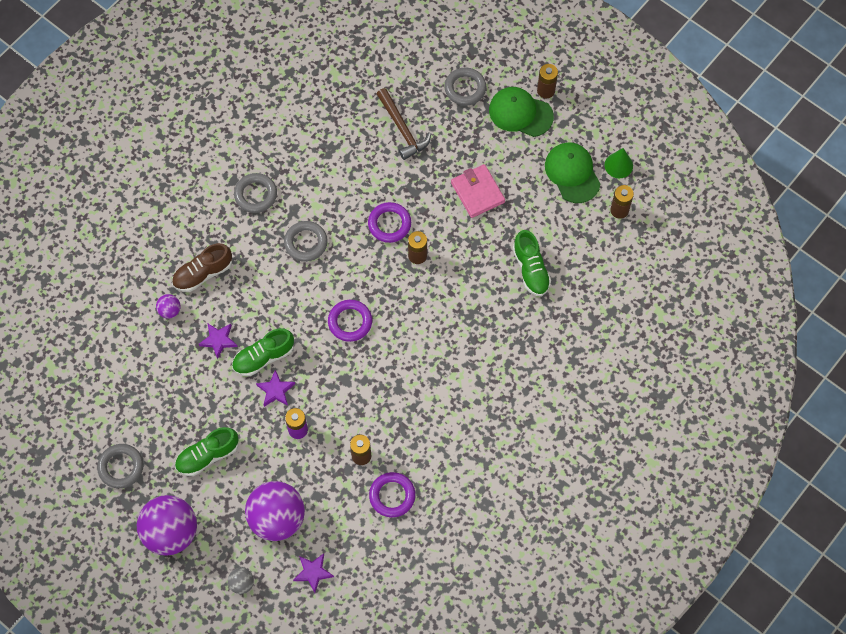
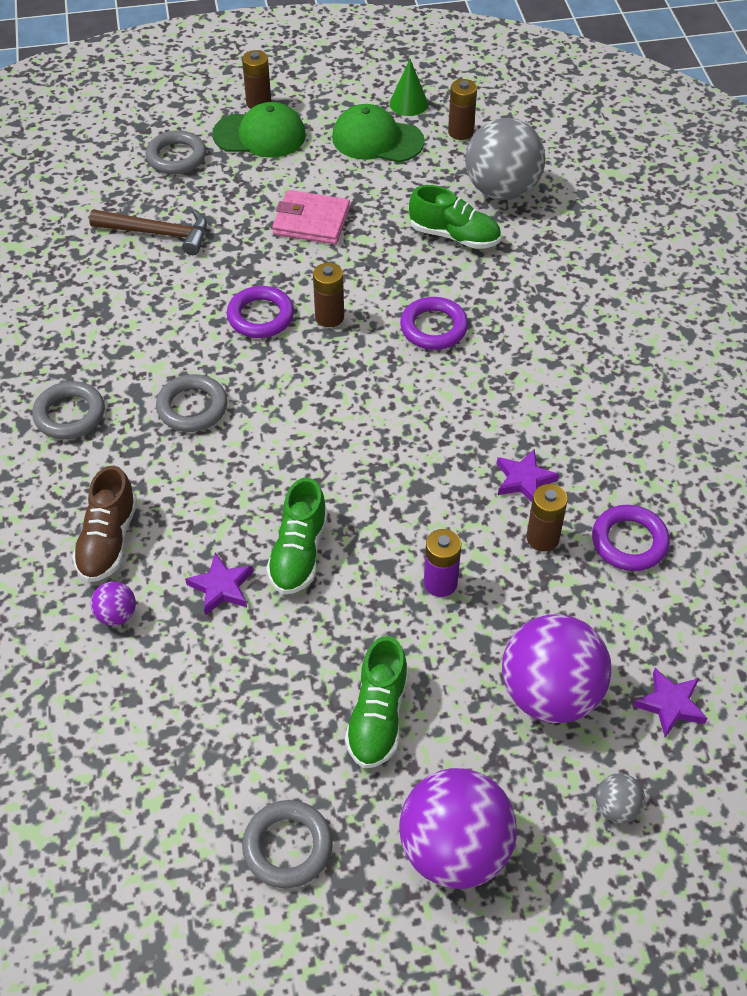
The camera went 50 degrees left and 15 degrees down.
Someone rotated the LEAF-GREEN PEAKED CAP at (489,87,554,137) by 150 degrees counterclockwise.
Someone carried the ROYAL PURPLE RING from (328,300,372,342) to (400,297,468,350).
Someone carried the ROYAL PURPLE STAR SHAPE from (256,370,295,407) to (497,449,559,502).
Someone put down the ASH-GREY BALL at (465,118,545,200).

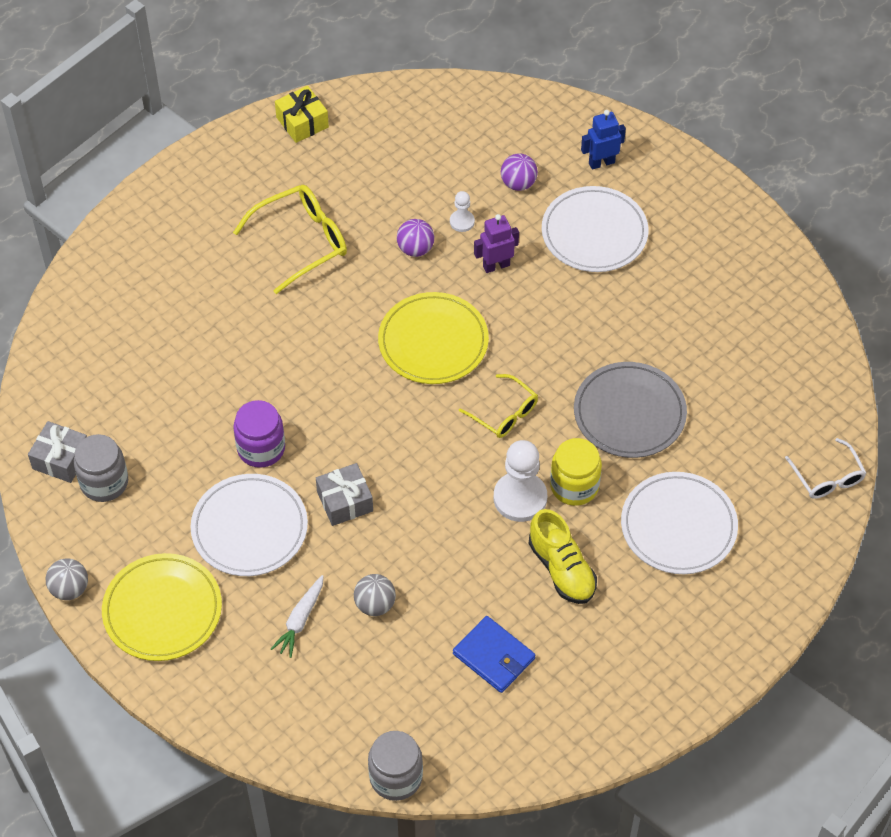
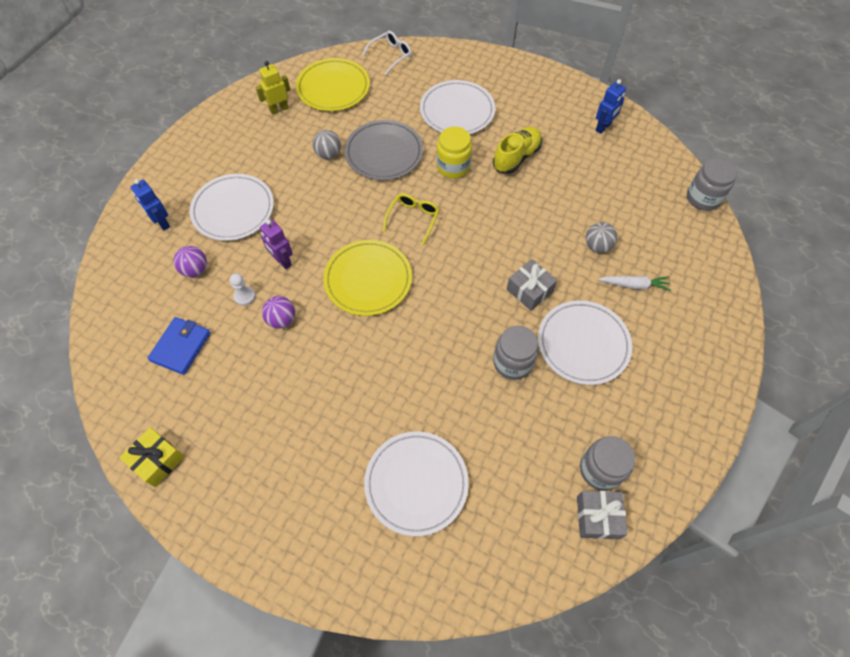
The camera went 110 degrees left and 5 degrees up.
Someone took away the BRIGHT YELLOW GLASSES at (233,185,347,294).
Someone repainted the ROYAL PURPLE JAR at (233,400,285,468), which became the ASH-GREY JAR at (493,326,539,380).
Someone took away the PURE WHITE PAWN at (494,440,547,522).
Someone carried the BRIGHT YELLOW PLATE from (102,553,222,661) to (296,58,370,111).
Someone carried the ASH-GREY BALL from (46,558,88,600) to (313,130,341,159).
Someone carried the BLUE WALLET from (453,616,535,693) to (148,317,211,375).
Someone put down the BRIGHT YELLOW TOY ROBOT at (255,61,290,115).
Someone put down the BLUE TOY ROBOT at (596,79,626,134).
Someone put down the PURE WHITE PLATE at (364,431,469,536).

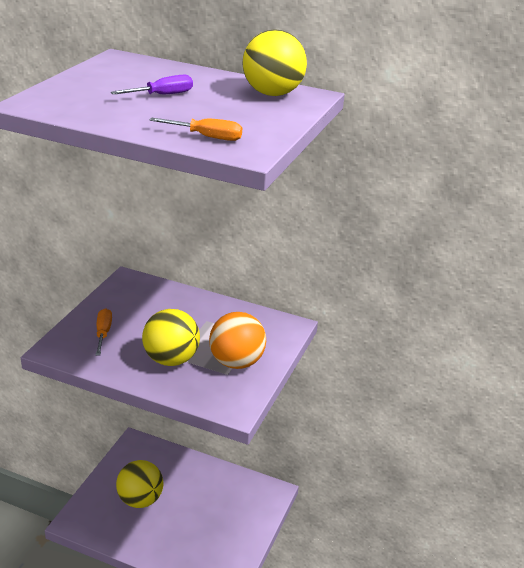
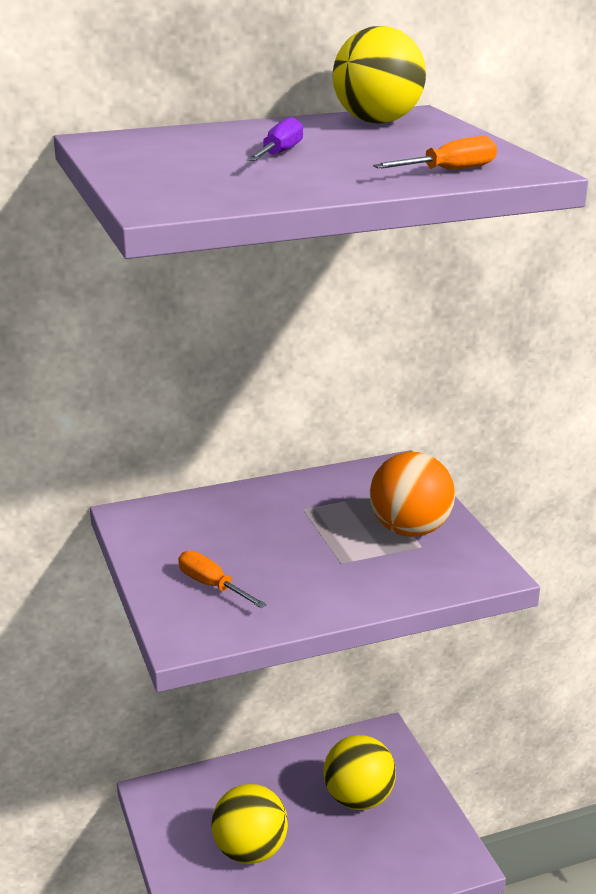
The camera went 40 degrees left and 5 degrees down.
Someone carried the BRIGHT YELLOW BALL from (142,309,200,366) to (323,735,396,810).

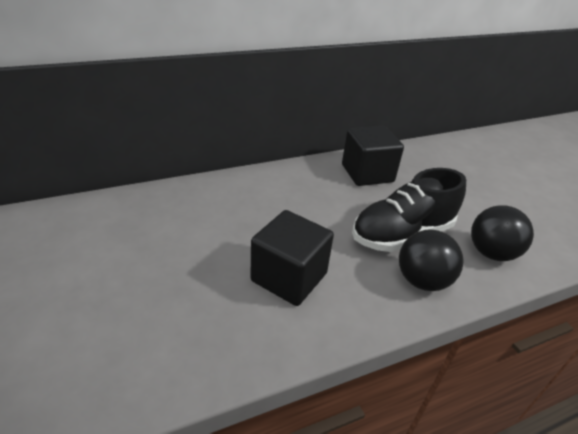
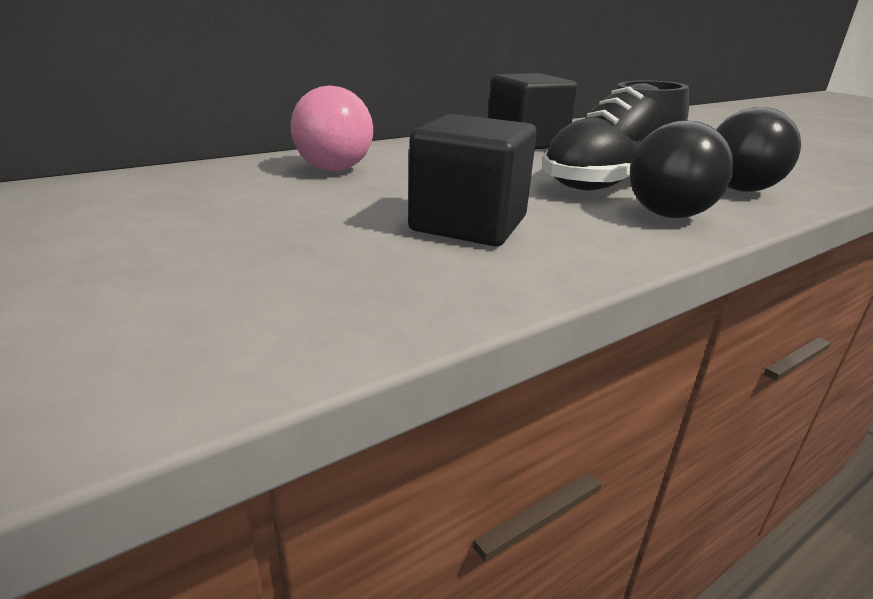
The camera went 10 degrees left and 10 degrees down.
Someone put down the ROSE-PINK BALL at (291,86,373,171).

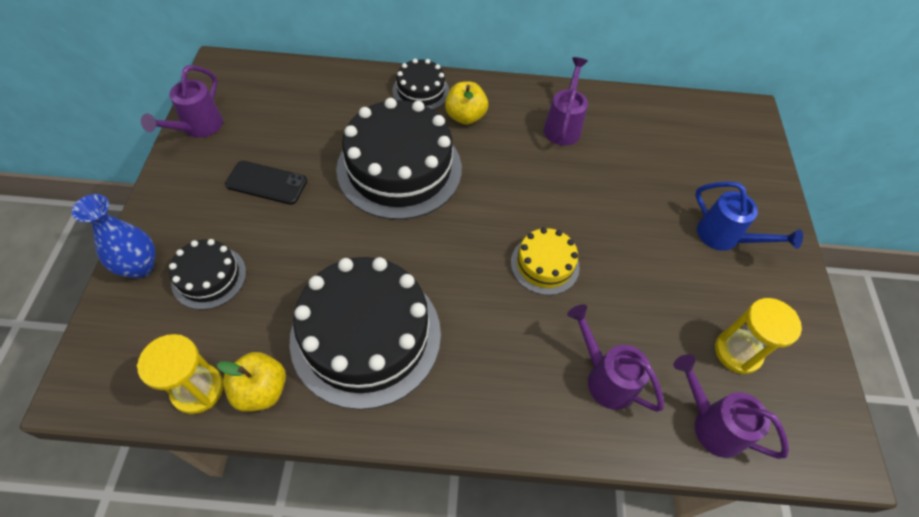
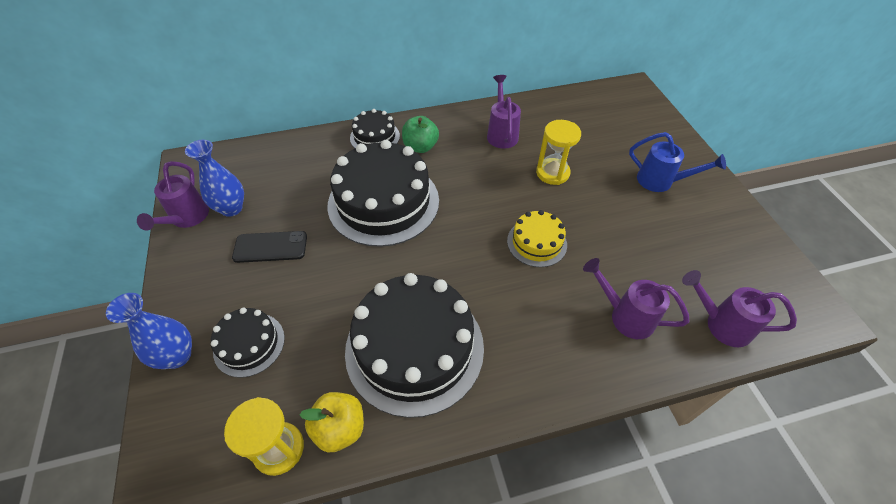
The camera went 15 degrees left and 5 degrees down.
Someone repainted the BRIGHT YELLOW TOY APPLE at (445,82,488,125), which became the LEAF-GREEN TOY APPLE at (402,116,439,153).
Someone carried the BRIGHT YELLOW SAND TIMER from (715,298,802,374) to (536,120,581,185).
Someone put down the BLUE VASE at (185,140,244,217).

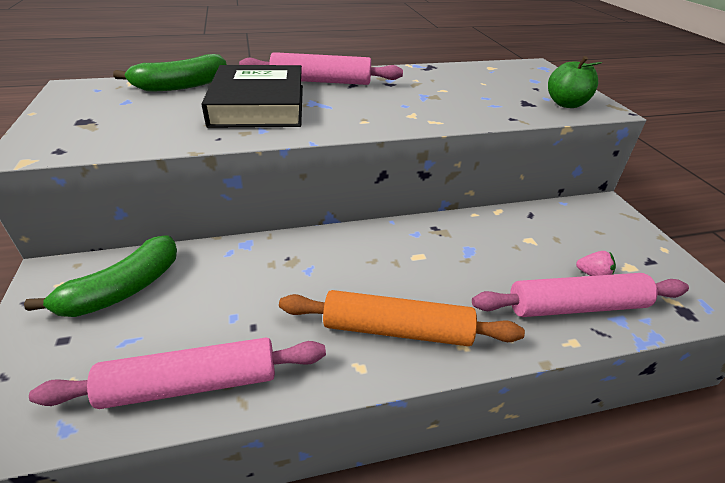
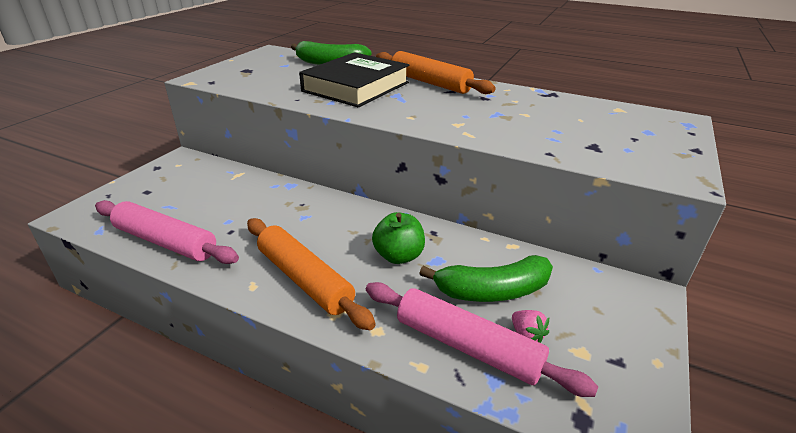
The camera went 40 degrees right and 5 degrees down.
Someone repainted the ROSE-PINK PASTRY ROLLER at (239,52,403,85), which became the ORANGE-COLOURED PASTRY ROLLER at (376,51,495,94).
Someone carried the LEAF-GREEN TOY APPLE from (548,56,602,108) to (372,212,425,264).
Someone carried the LEAF-GREEN BANANA FRUIT from (24,235,177,317) to (419,255,553,302).

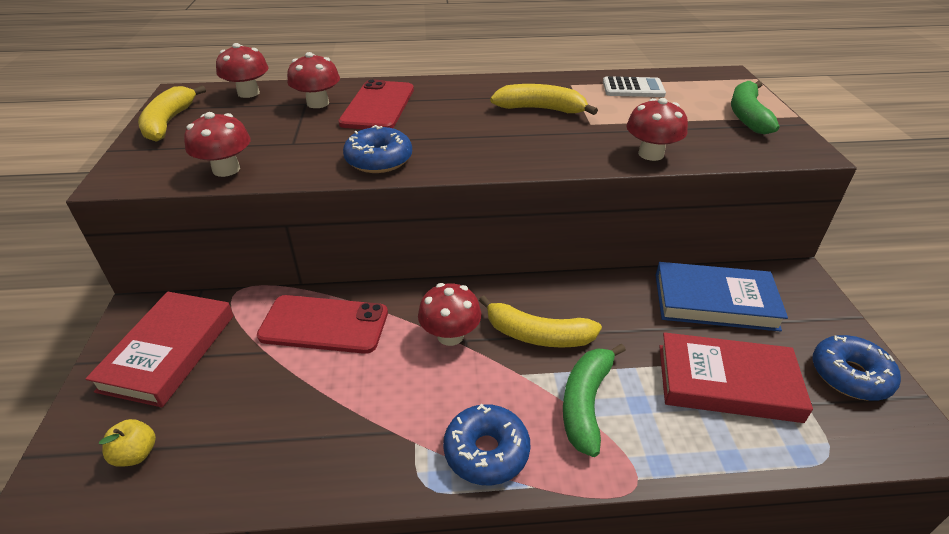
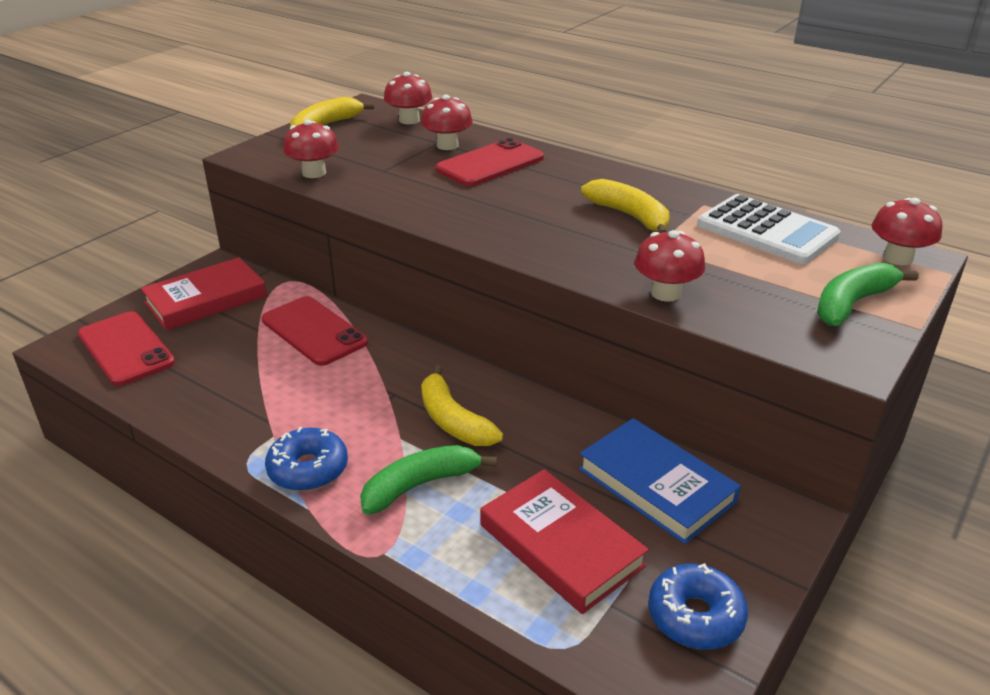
The camera went 40 degrees right and 5 degrees down.
Someone scaled the PURE WHITE CALCULATOR at (603,76,666,97) by 1.64.
Someone took away the BLUE DOUGHNUT at (343,125,412,173).
Someone carried the CRIMSON TOADSTOOL from (418,283,481,346) to (872,198,942,265).
Someone swapped the BRIGHT YELLOW TOY APPLE at (99,419,156,467) for the CRIMSON SMARTPHONE at (78,311,175,386).

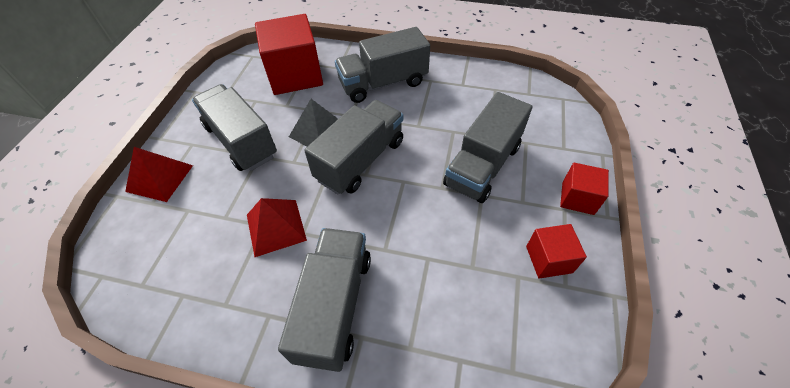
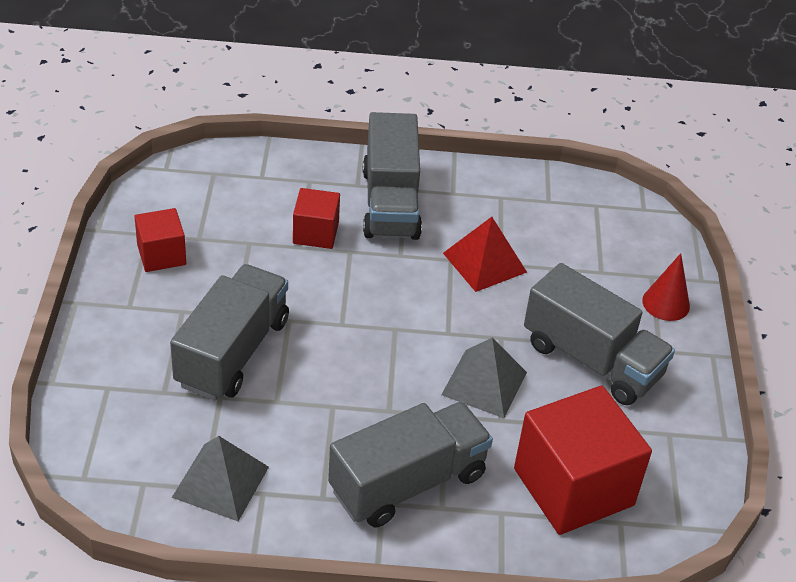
The camera went 165 degrees right and 10 degrees down.
Someone took away the ASH-GREY TRUCK at (304,100,403,195).
Someone swapped the CRIMSON SOLID PYRAMID at (125,147,193,202) for the CRIMSON SOLID CONE at (642,253,690,321).
Someone carried the CRIMSON BLOCK from (560,163,609,215) to (293,188,340,249).
Someone put down the ASH-GREY SOLID PYRAMID at (172,436,269,521).

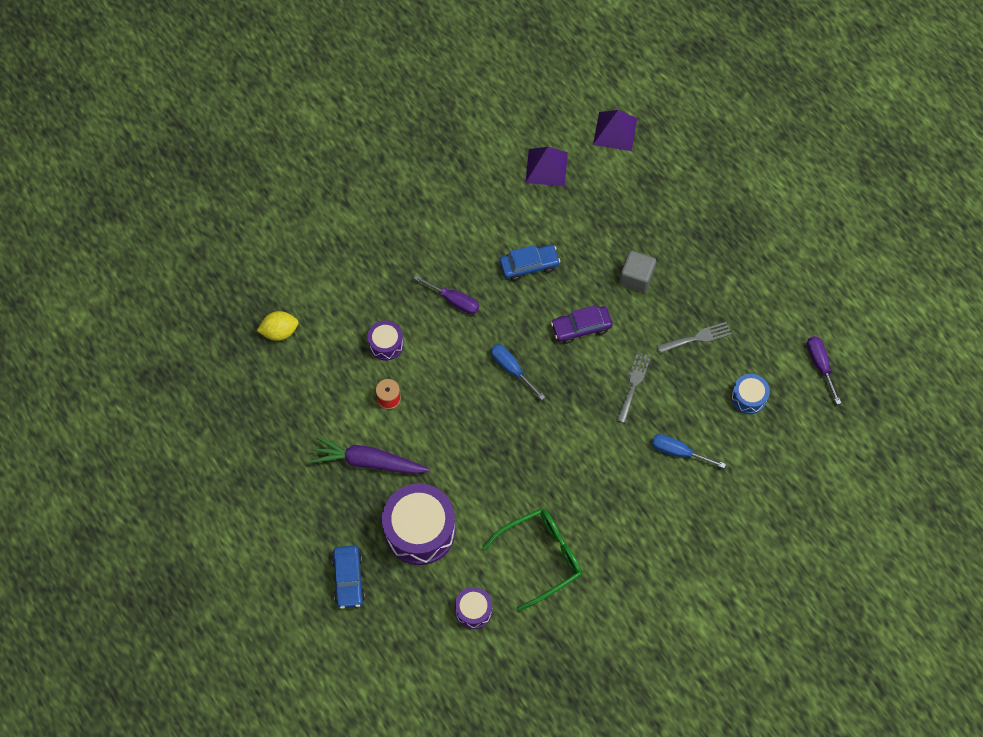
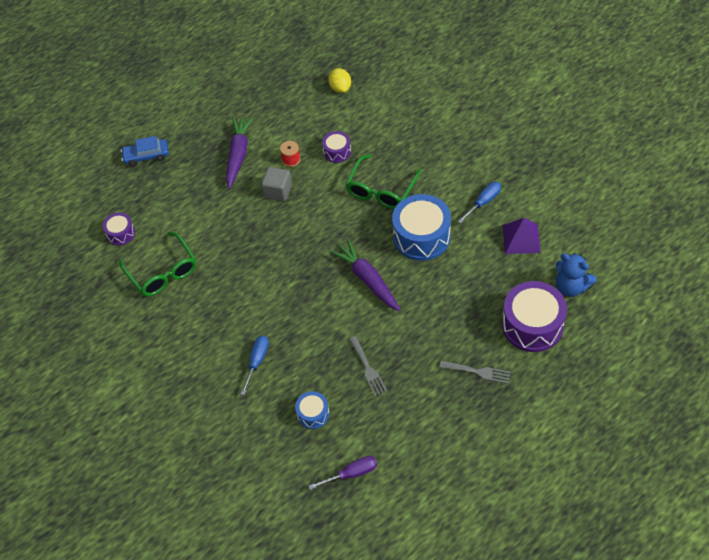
The camera went 90 degrees right and 10 degrees down.
Someone swapped the ROYAL PURPLE SOLID PYRAMID at (593,110,637,151) for the BLUE STUFFED BEAR at (556,253,596,297).
Someone swapped the BLUE TOY CAR at (500,245,560,281) for the BLUE TOY DRUM at (392,194,451,261).
Someone carried the ASH-GREY BLOCK from (620,251,656,293) to (261,167,292,201).
Someone swapped the ROYAL PURPLE FLAT SCREWDRIVER at (413,275,479,314) for the LEAF-GREEN GLASSES at (345,154,421,209).
Someone swapped the ROYAL PURPLE TOY CAR at (551,305,612,344) for the ROYAL PURPLE ROOT VEGETABLE at (330,239,400,311).
Someone carried the BLUE FLAT SCREWDRIVER from (491,344,545,400) to (458,182,501,223).
Someone carried the ASH-GREY DINNER FORK from (617,352,651,423) to (439,361,511,384).
Someone carried the ROYAL PURPLE TOY DRUM from (382,484,456,565) to (502,281,567,352).

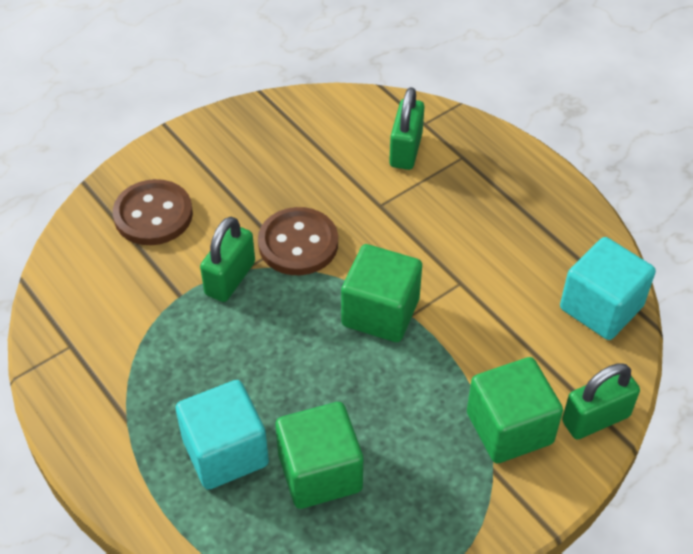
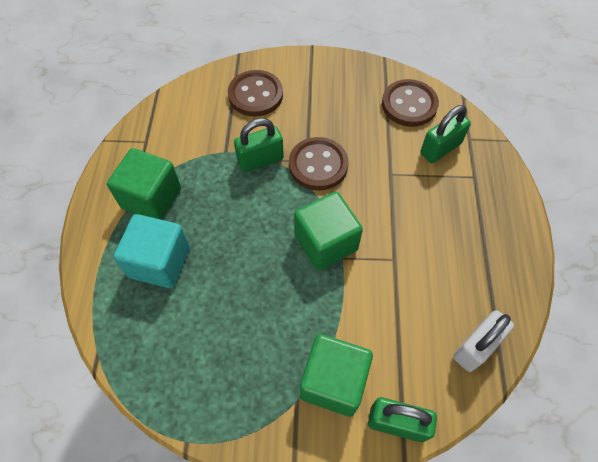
The camera went 40 degrees right and 10 degrees up.
Someone swapped the AQUA BLOCK at (560,237,656,340) for the PURE WHITE PADLOCK at (453,310,514,372).
Someone carried the LEAF-GREEN BLOCK from (276,402,363,509) to (107,148,181,220).
Someone put down the BROWN SHIRT BUTTON at (382,79,439,127).

